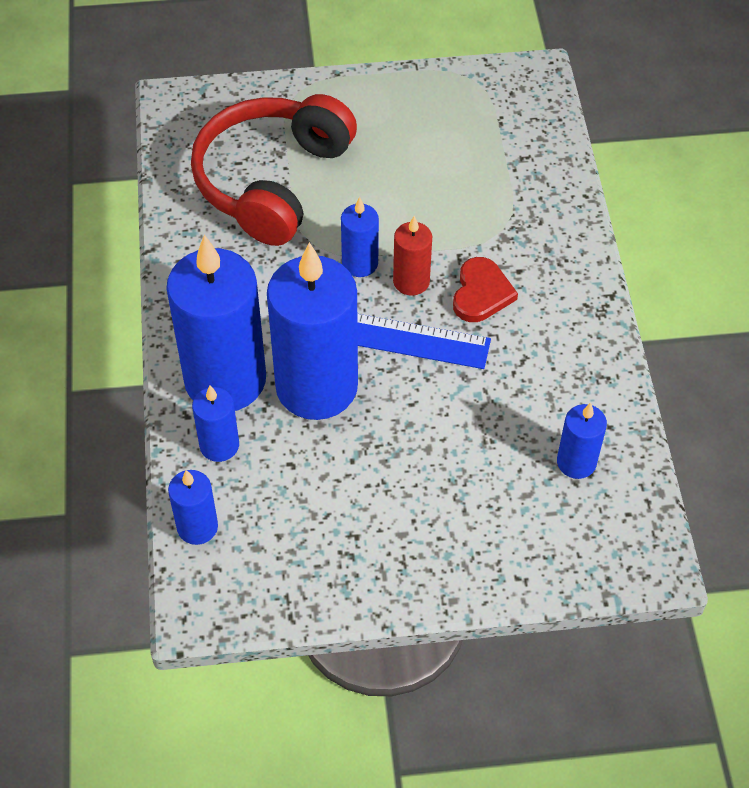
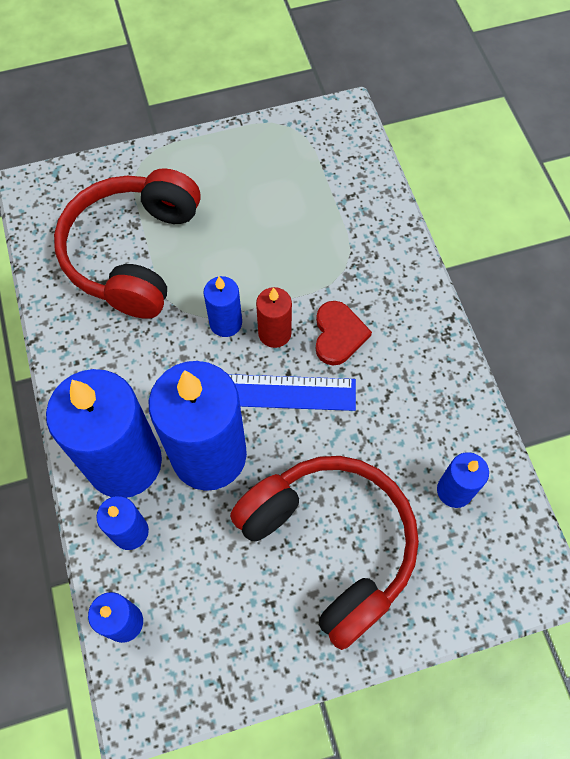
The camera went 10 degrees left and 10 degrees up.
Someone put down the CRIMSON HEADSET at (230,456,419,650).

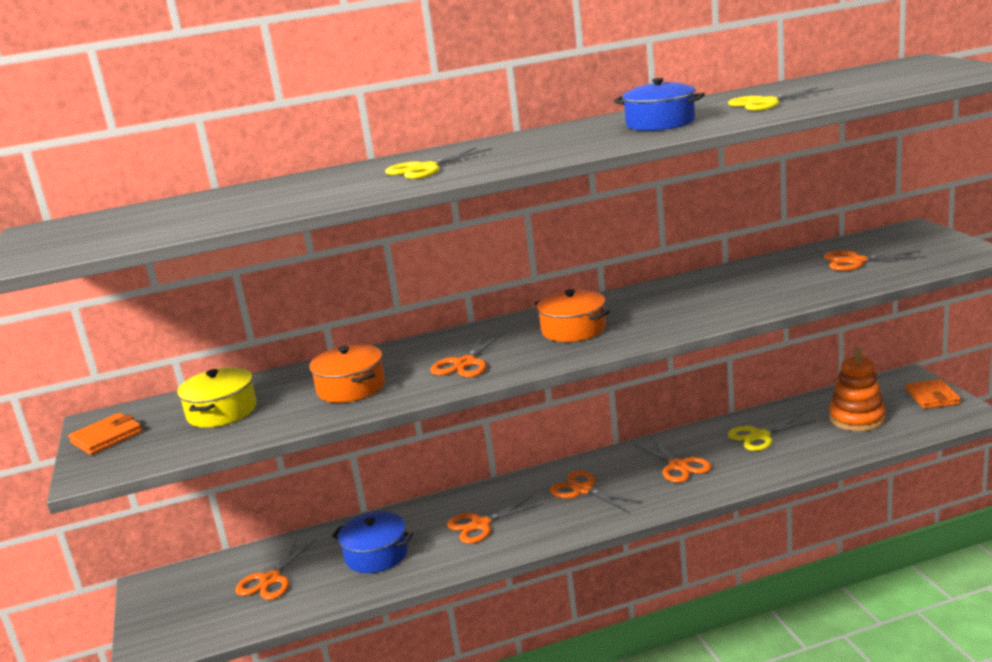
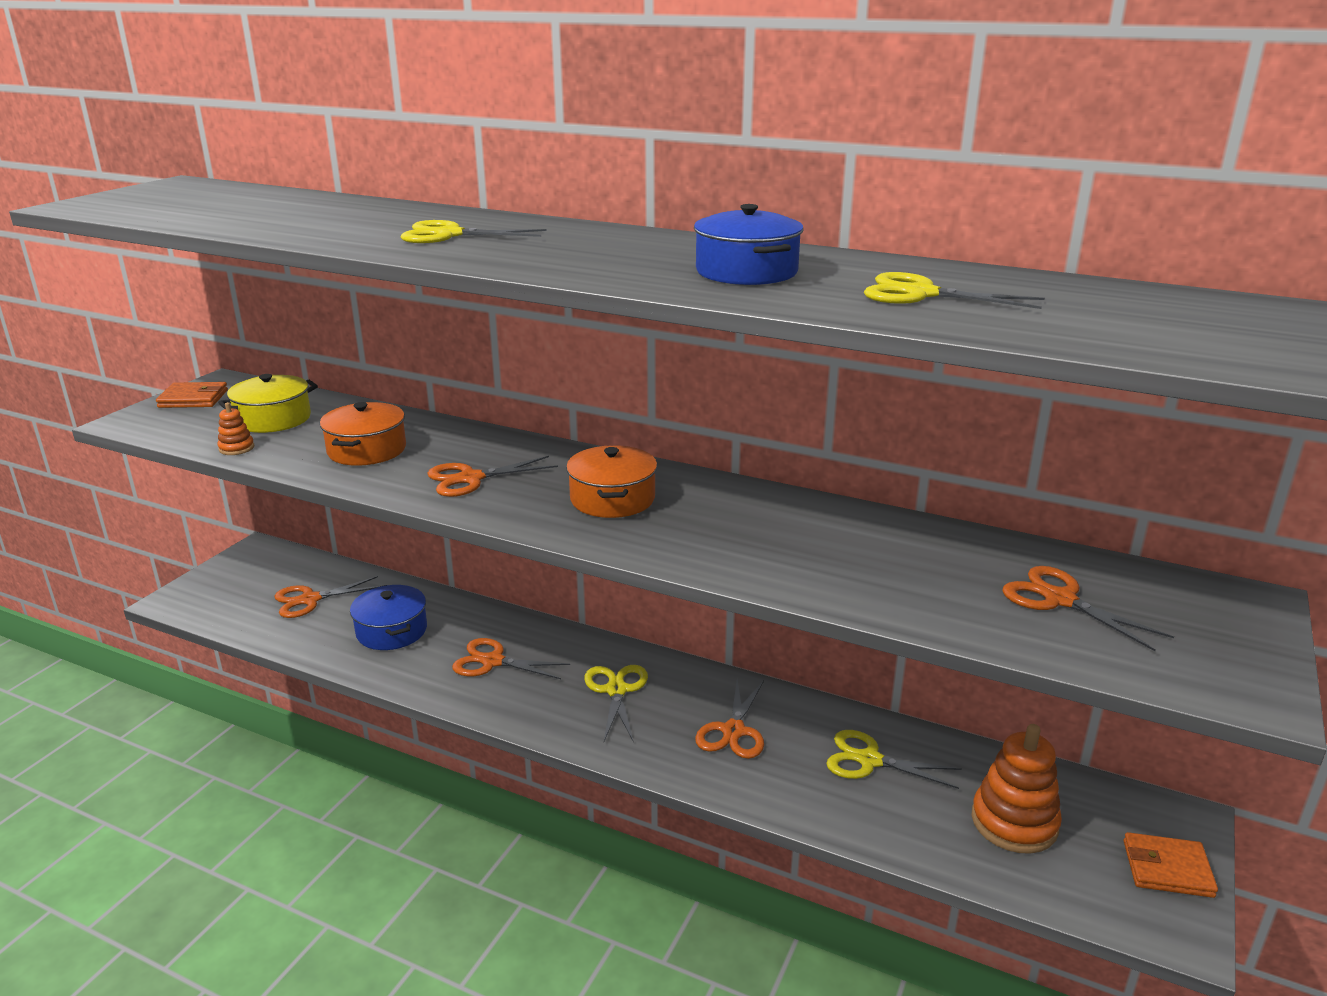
The camera went 40 degrees right and 5 degrees up.
Someone rotated the ORANGE-COLOURED WALLET at (906,379,961,409) by 60 degrees clockwise.
Someone repainted the ORANGE-COLOURED SHEARS at (550,470,642,512), which became the BRIGHT YELLOW SHEARS at (584,665,648,742).
Someone put down the ORANGE-COLOURED STACKING TOY at (217,402,254,455).

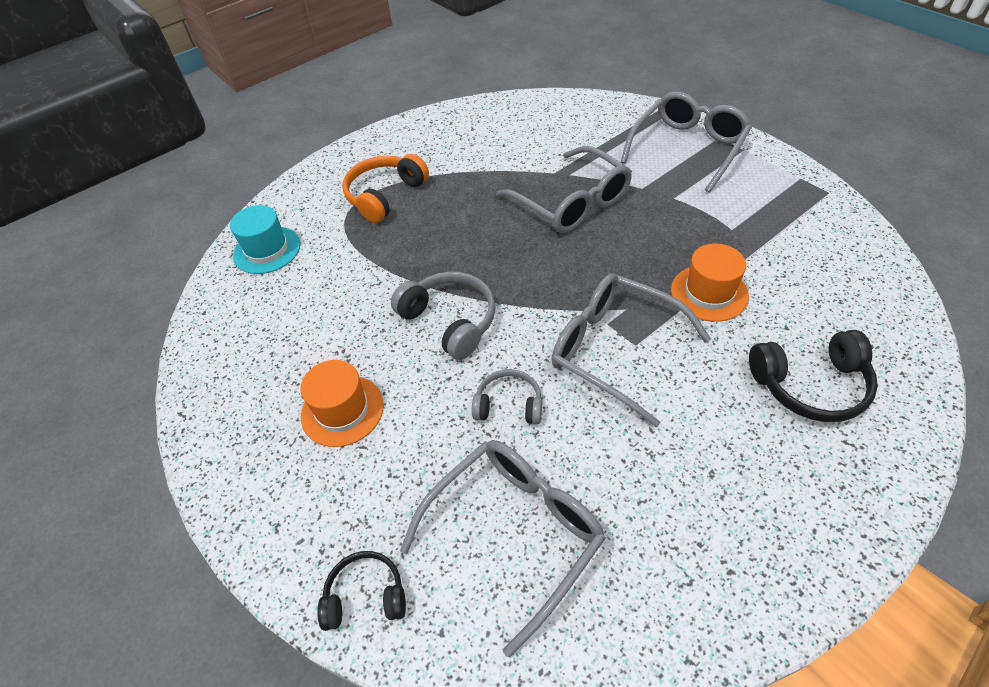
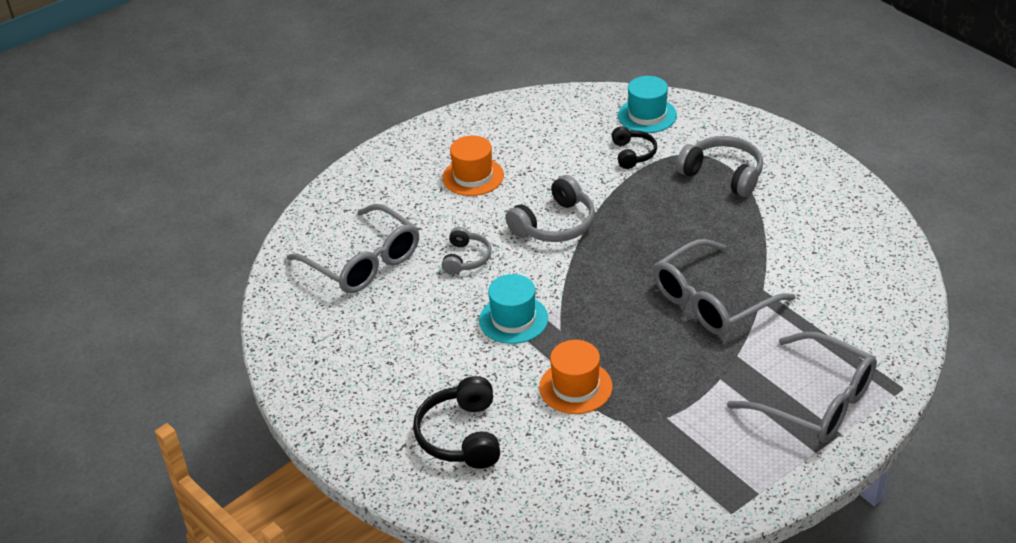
The camera went 90 degrees right and 10 degrees down.
Someone repainted the ORANGE-COLOURED HEADSET at (342,154,429,223), which became the ASH-GREY HEADSET at (676,136,763,197).
Someone swapped the ASH-GREY GLASSES at (551,273,711,427) for the AQUA TOP HAT at (479,274,548,344).
Someone carried the BLACK HEADSET from (317,551,406,631) to (611,126,657,169).

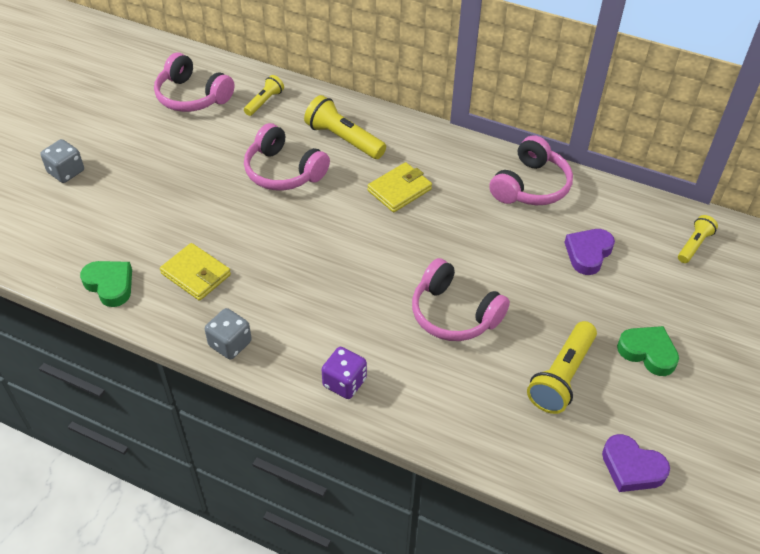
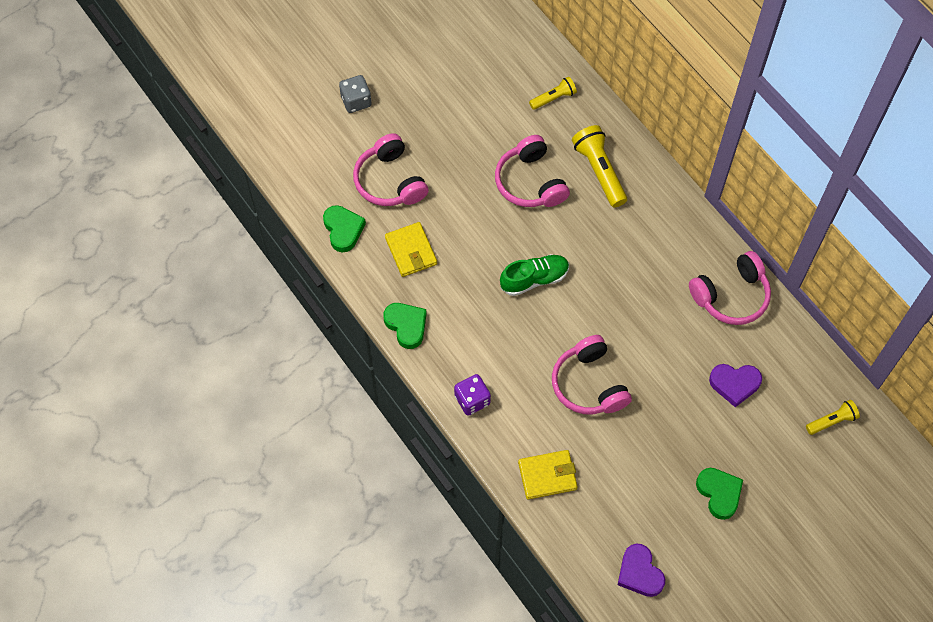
The camera went 30 degrees right and 15 degrees up.
Someone carried the ROSE-PINK HEADSET from (154,52,235,112) to (353,133,429,206).
Someone carried the BRIGHT YELLOW WALLET from (367,162,432,212) to (518,450,578,499).
Someone rotated the ROYAL PURPLE HEART SHAPE at (564,229,615,275) by 150 degrees counterclockwise.
Someone swapped the ASH-GREY DIE at (205,308,252,360) for the LEAF-GREEN HEART SHAPE at (383,303,427,349).
Someone took away the BRIGHT YELLOW POCKET TORCH at (527,321,597,414).
Someone put down the LEAF-GREEN SNEAKER at (500,254,569,296).

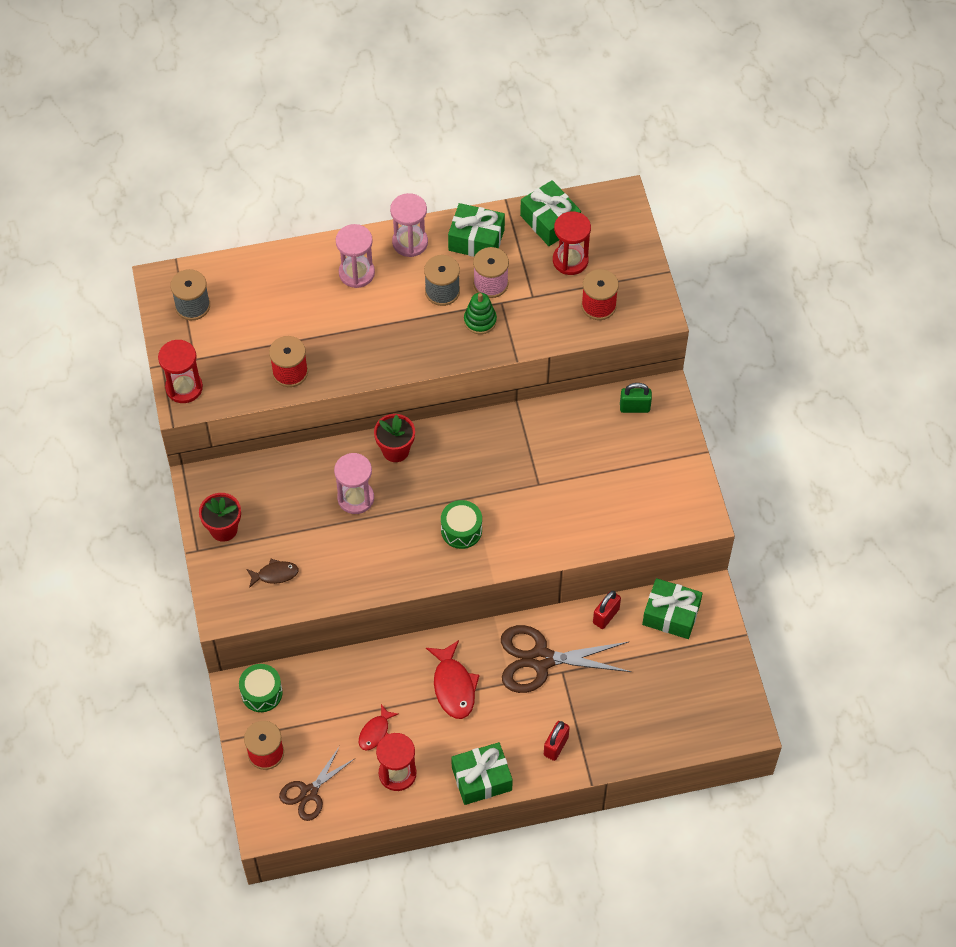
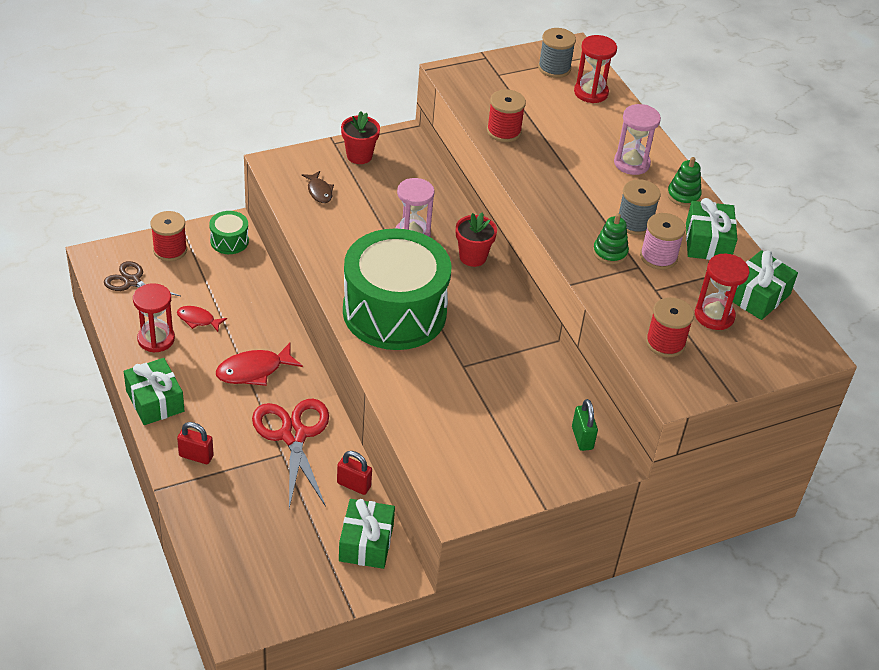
The camera went 75 degrees right and 15 degrees down.
Someone swapped the ROSE-PINK SAND TIMER at (390,193,428,257) for the LEAF-GREEN STACKING TOY at (667,157,702,207).
Someone carried the CRIMSON SAND TIMER from (158,340,203,403) to (574,35,617,103).
Someone scaled the LEAF-GREEN TOY DRUM at (441,500,482,549) by 2.45.
Someone repainted the BROWN SHEARS at (501,625,631,693), which became the CRIMSON SHEARS at (252,399,329,508).

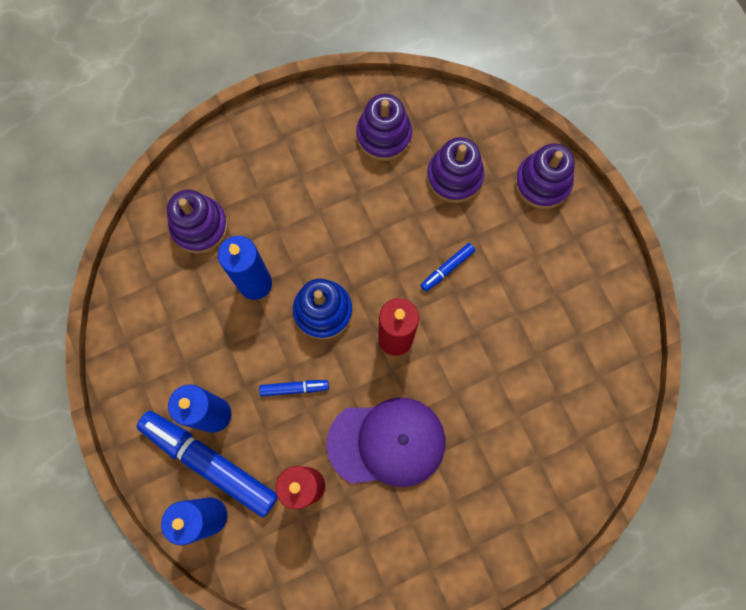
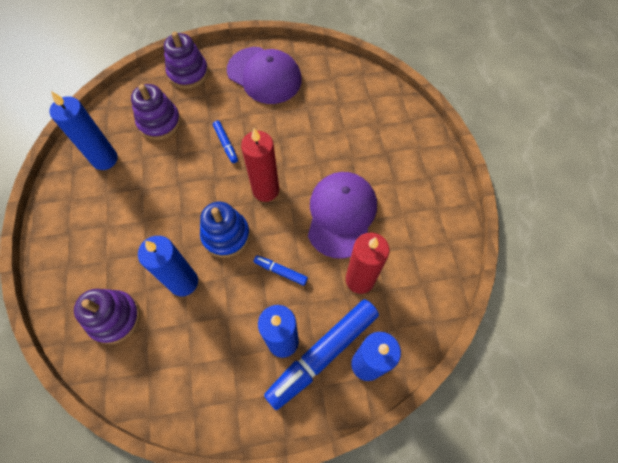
The camera went 75 degrees left and 10 degrees down.
Someone swapped the ROYAL PURPLE STACKING TOY at (356,94,412,161) for the BLUE PILLAR CANDLE at (49,91,118,170).
Someone rotated the BLUE MARKER at (259,380,329,397) by 75 degrees counterclockwise.
Someone put down the ROYAL PURPLE PEAKED CAP at (227,47,302,104).

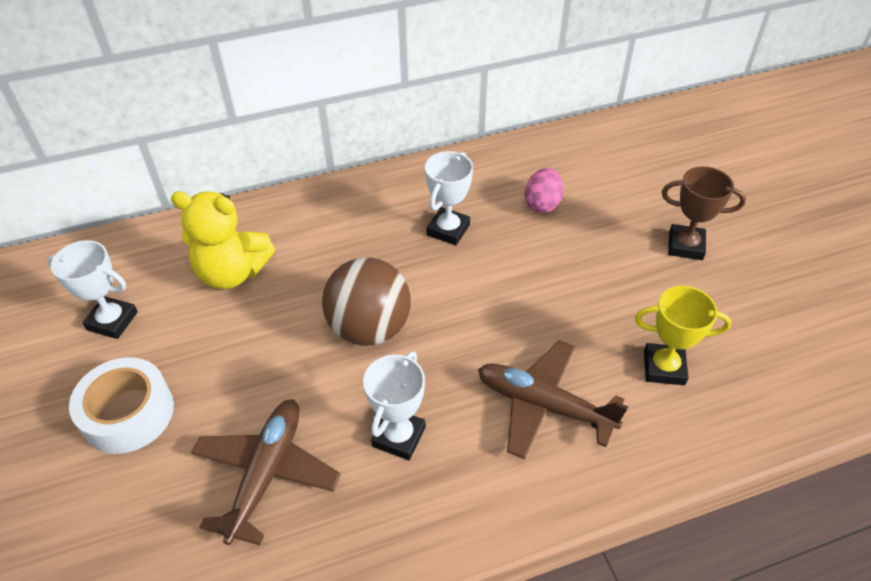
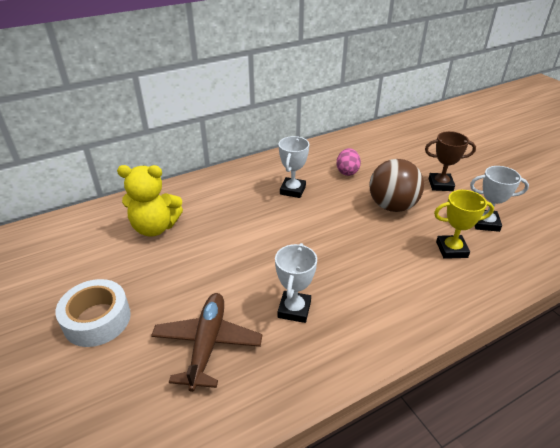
The camera went 10 degrees left and 10 degrees down.
Someone carried the PURE WHITE TROPHY from (47,240,138,339) to (470,166,529,232).
Someone carried the BROWN BALL from (322,258,411,346) to (369,159,424,212).
Someone took away the BROWN AEROPLANE at (478,340,628,459).

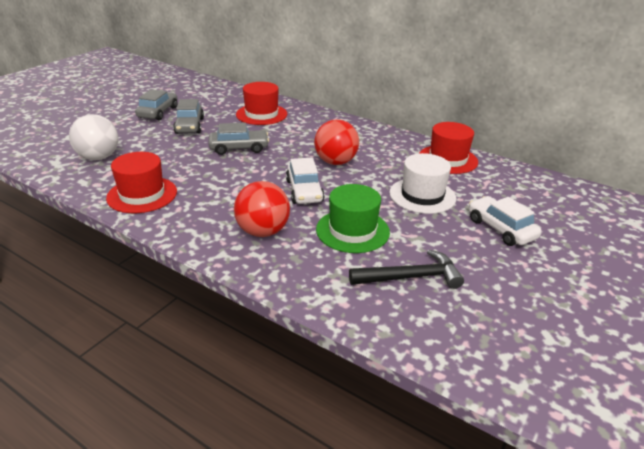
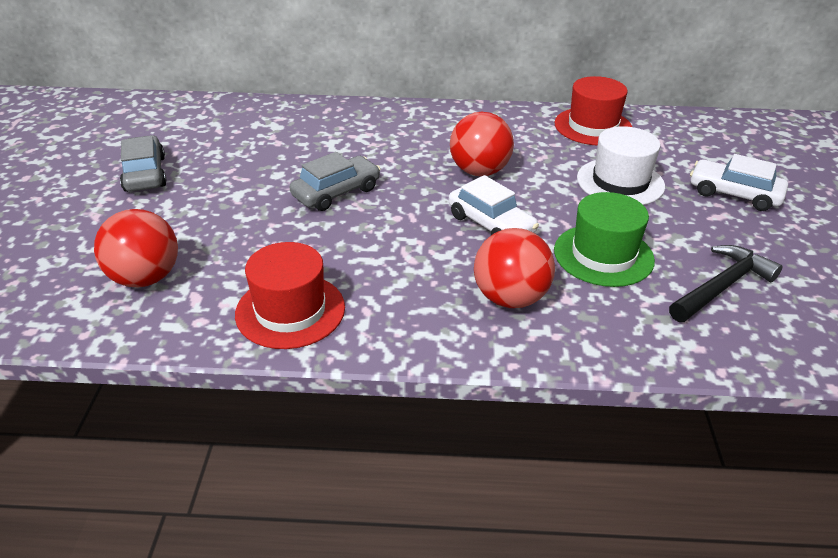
The camera went 30 degrees left and 5 degrees up.
Someone took away the CRIMSON TOP HAT at (236,82,287,125).
Someone took away the ASH-GREY TOY CAR at (173,99,204,134).
Someone repainted the PURE WHITE BALL at (69,114,118,160), which became the CRIMSON BALL at (94,209,178,288).

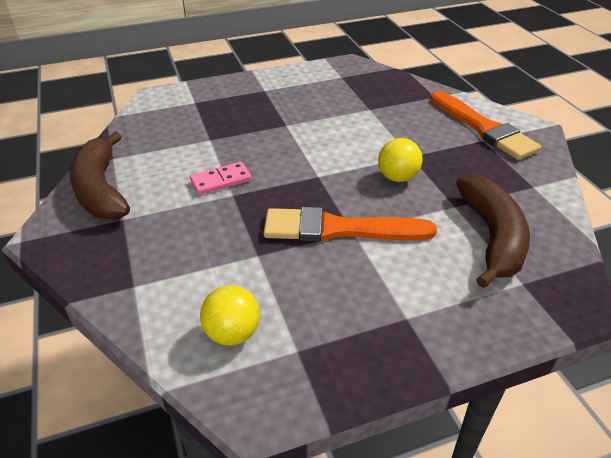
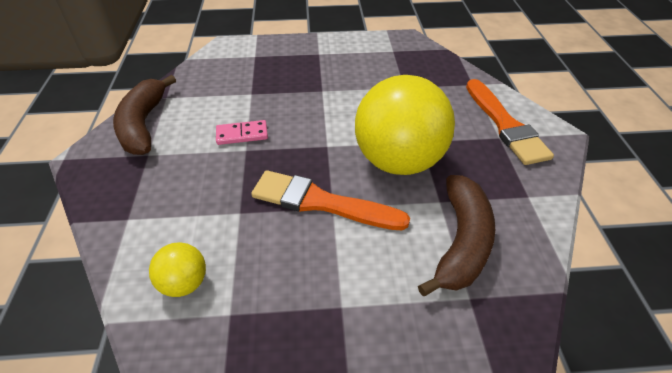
The camera went 15 degrees right and 5 degrees up.
Someone scaled the BRIGHT YELLOW BALL at (378,138,423,182) by 2.26.

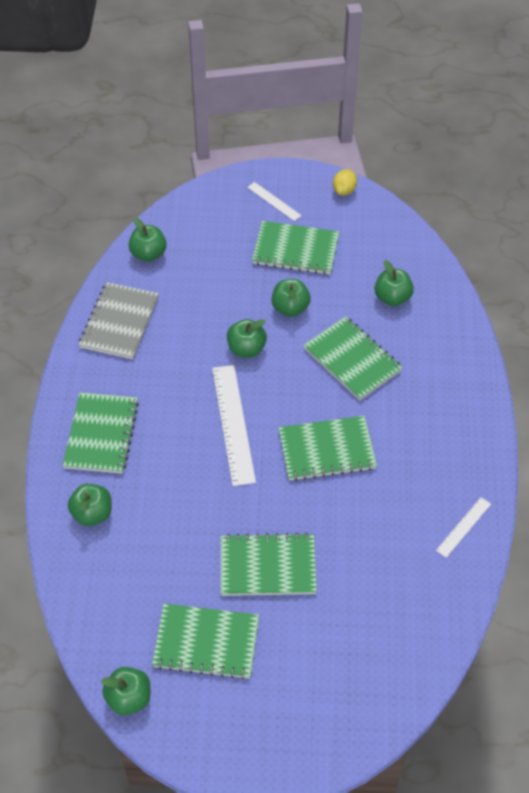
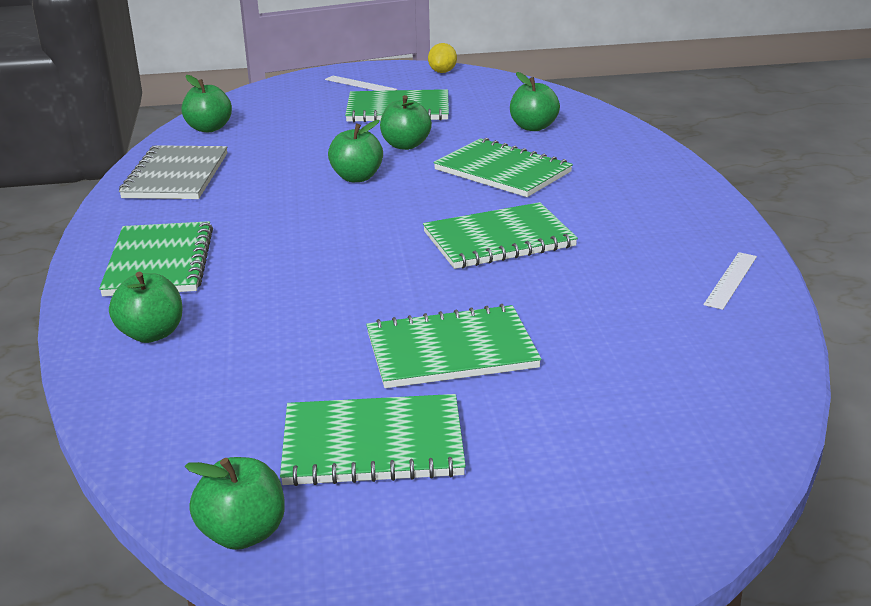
The camera went 10 degrees left and 25 degrees down.
Someone took away the PURE WHITE RULER at (212,365,256,486).

